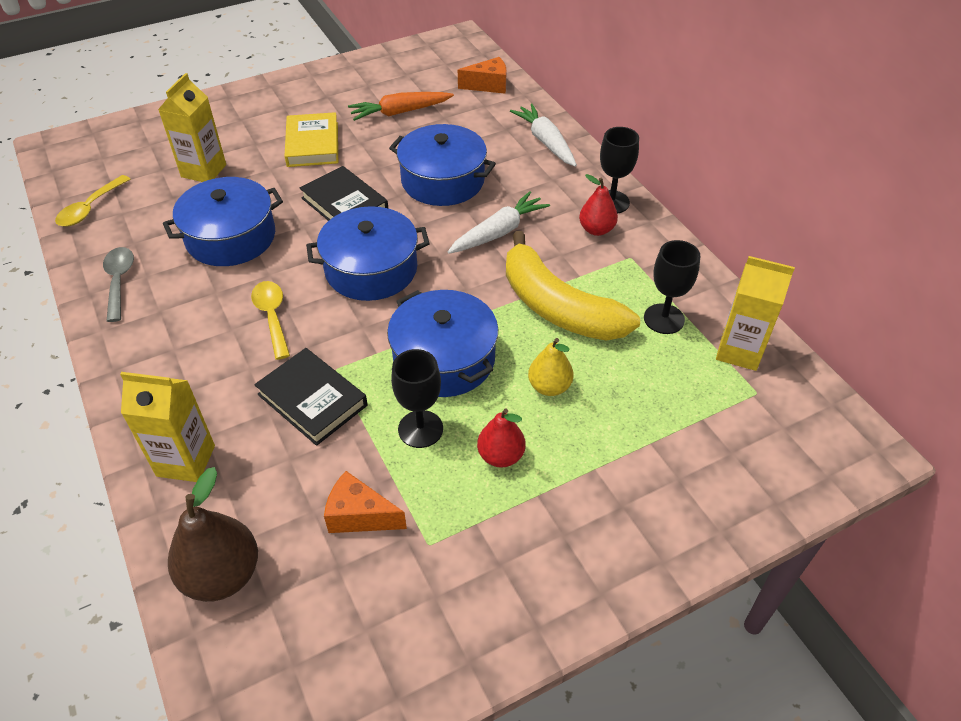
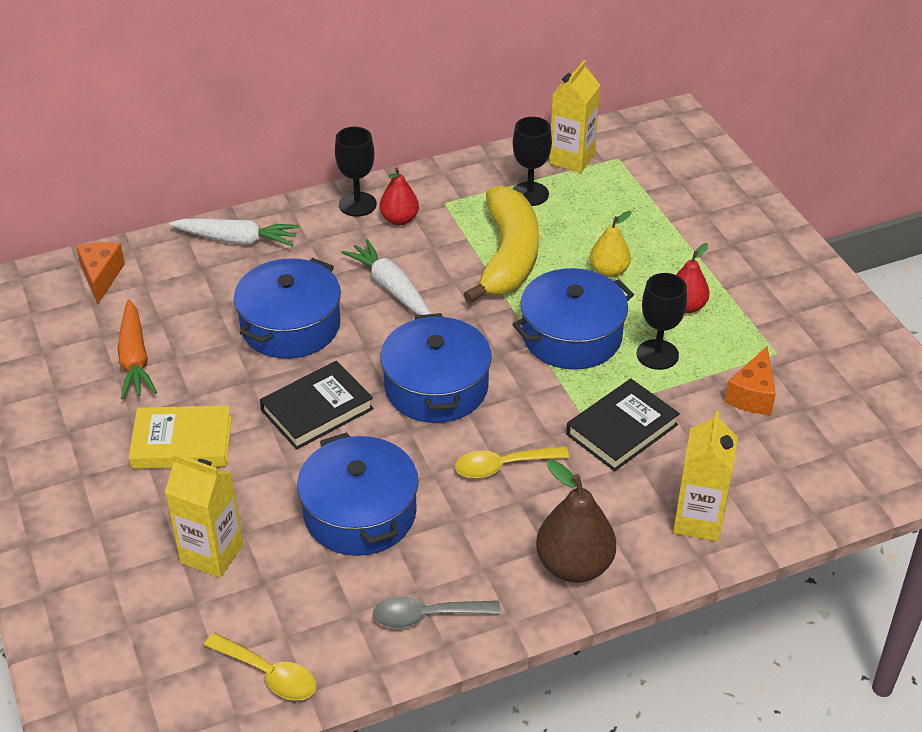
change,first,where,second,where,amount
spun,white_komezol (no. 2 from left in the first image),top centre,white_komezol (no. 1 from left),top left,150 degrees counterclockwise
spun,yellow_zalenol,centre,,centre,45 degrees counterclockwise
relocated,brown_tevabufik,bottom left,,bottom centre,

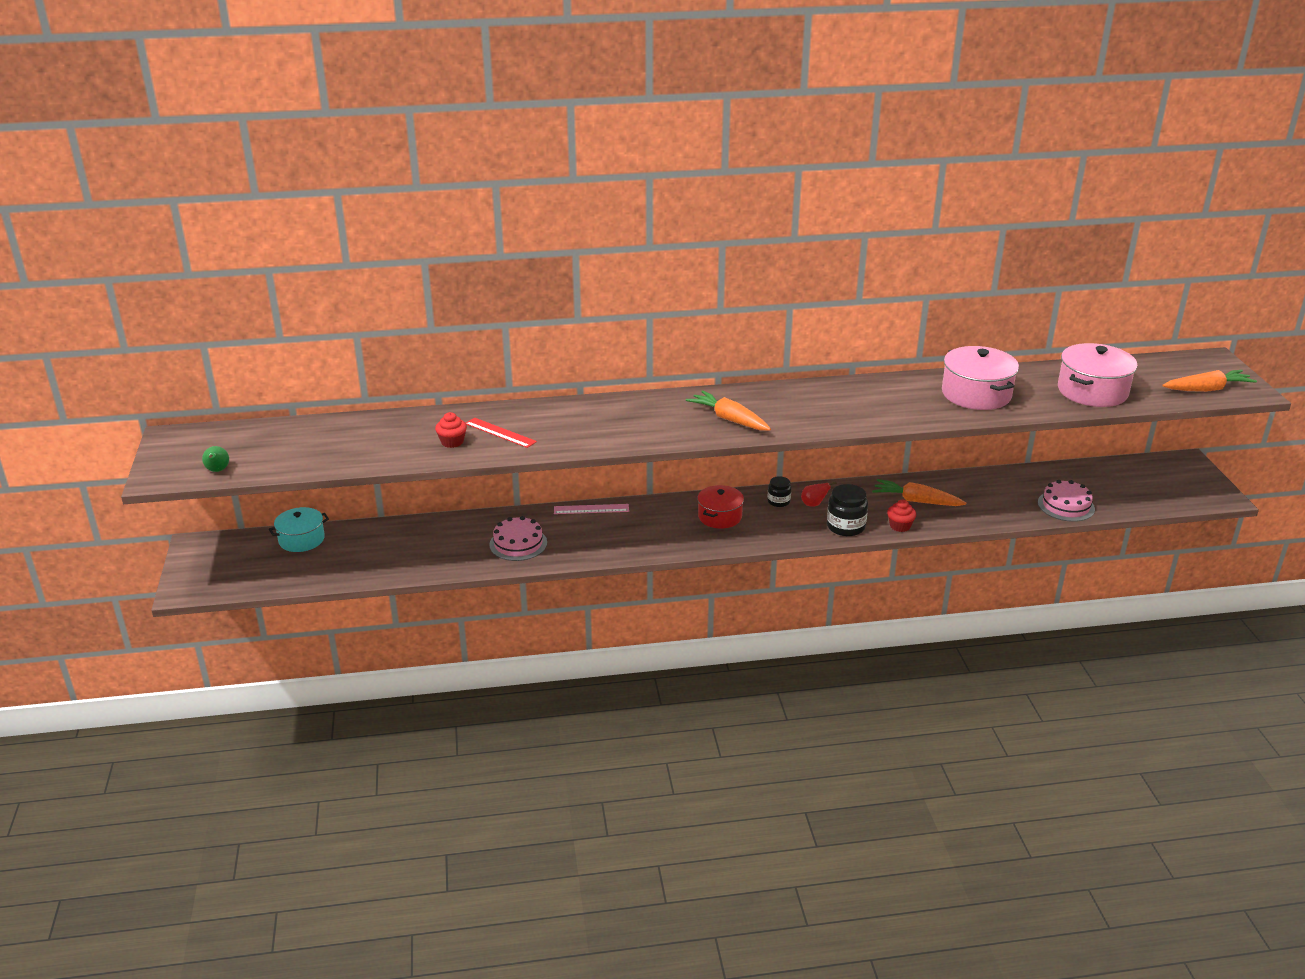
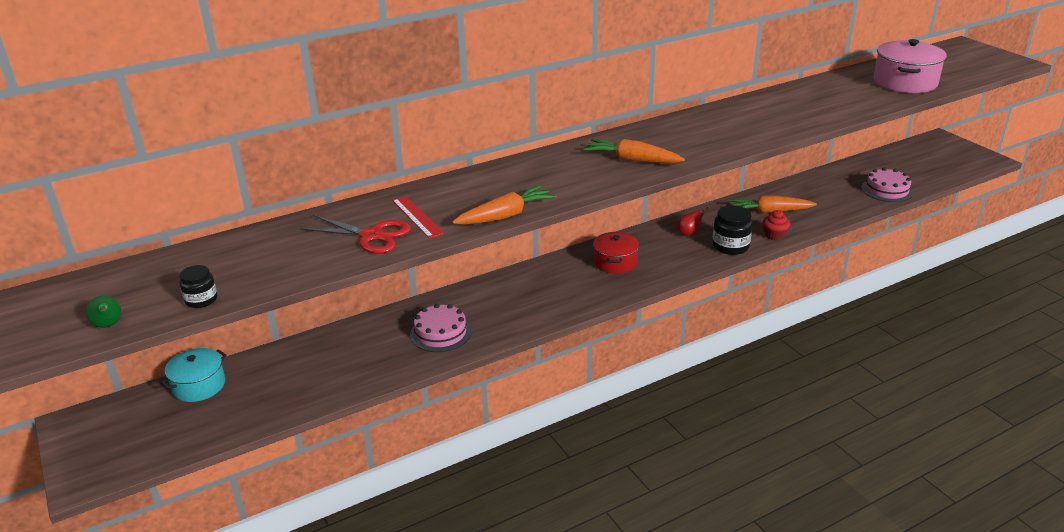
change,first,where,second,where,amount
relocated,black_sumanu (no. 1 from left),centre,,middle left,
exchanged,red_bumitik (no. 1 from left),centre,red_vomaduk,centre,
spun,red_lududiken,centre,,centre,45 degrees clockwise
relocated,orange_komezol (no. 3 from left in the first image),middle right,orange_komezol (no. 1 from left),centre,
missing,pink_lududiken,centre,,,
missing,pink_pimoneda (no. 1 from left),middle right,,,

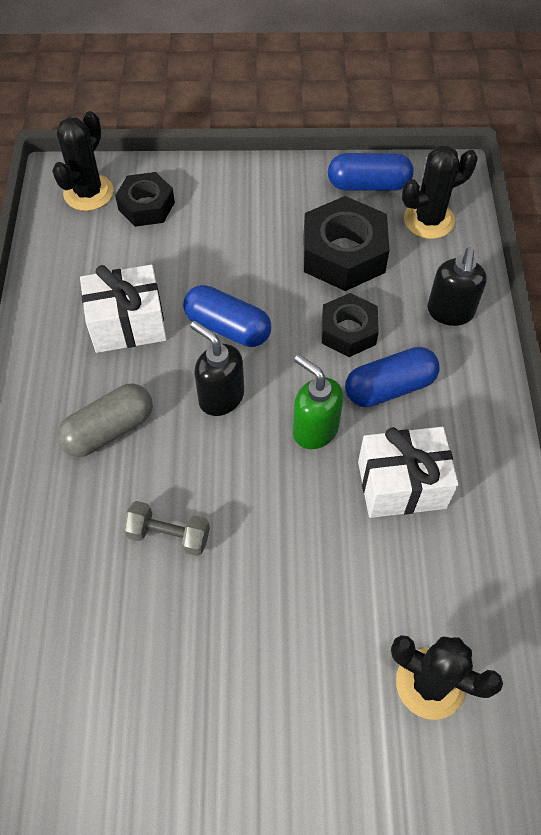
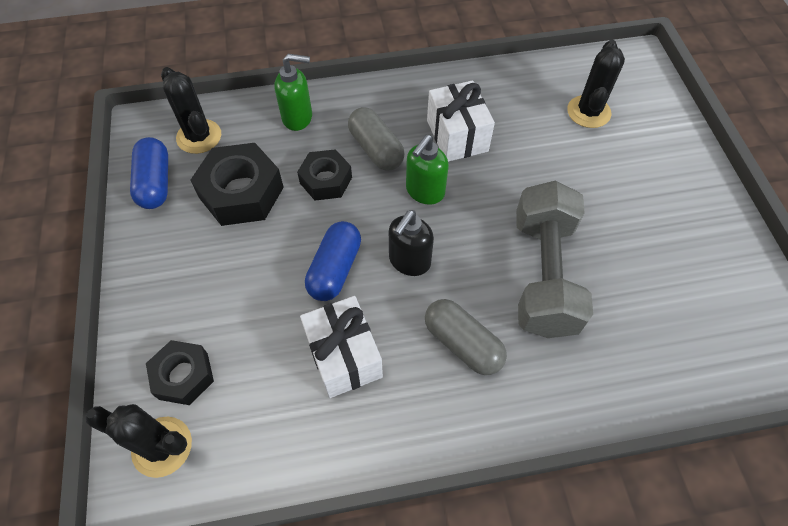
change,first,where,second,where,amount
colour,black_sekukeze (no. 2 from left),middle right,green_sekukeze (no. 1 from left),top centre,
colour,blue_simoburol (no. 3 from left),middle right,grey_simoburol (no. 1 from left),top centre,
size,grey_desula,middle left,,middle right,x2.20

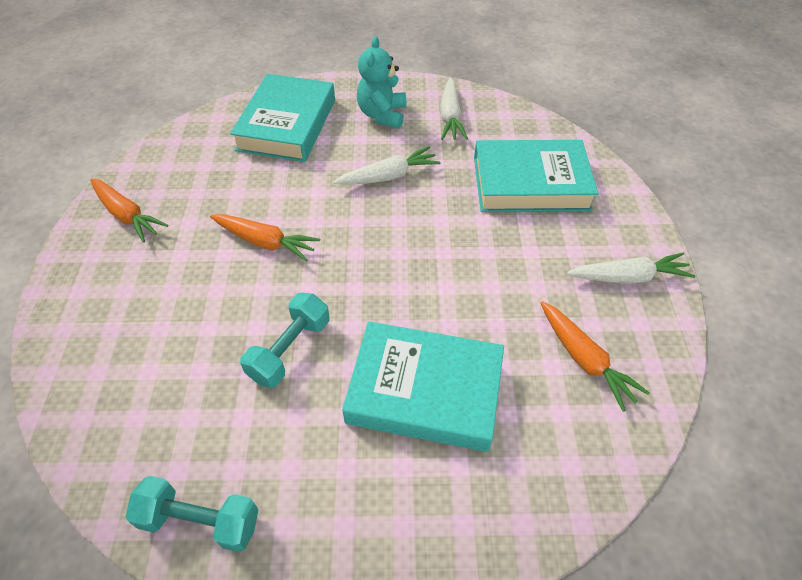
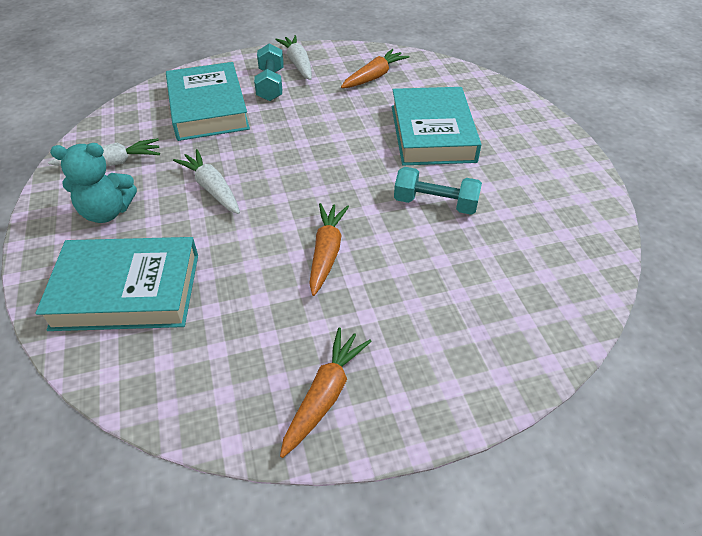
change,first,where,second,where,amount
relocated,turquoise_desula (no. 1 from left),bottom left,,top centre,

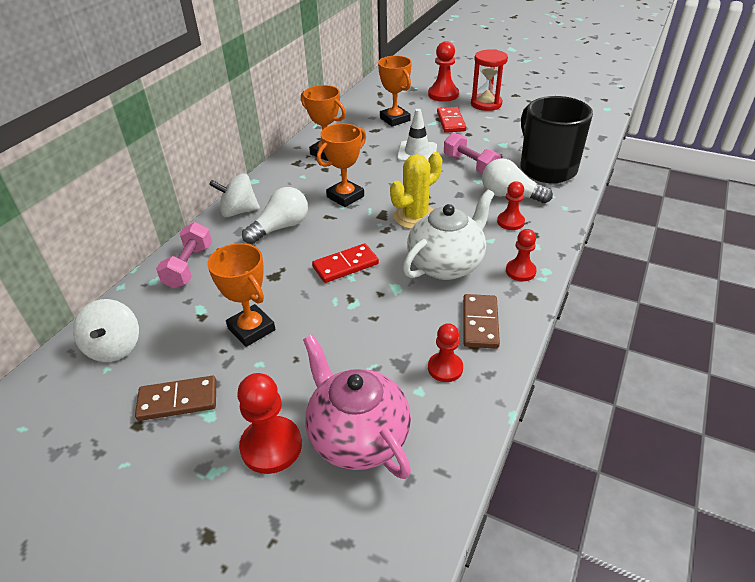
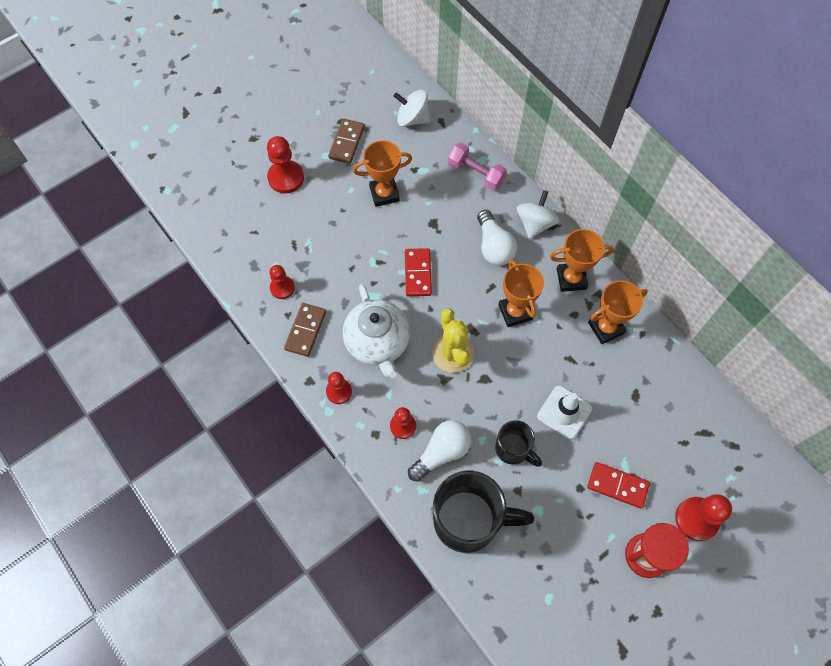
change,first,where,second,where,amount
spun,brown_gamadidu (no. 2 from left in the first image),centre,brown_gamadidu (no. 1 from left),centre,75 degrees clockwise
exchanged,pink_desula (no. 2 from left),top centre,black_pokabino (no. 2 from left),centre,
relocated,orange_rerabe (no. 4 from left in the first image),top centre,orange_rerabe (no. 3 from left),middle right,
missing,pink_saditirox,bottom centre,,,

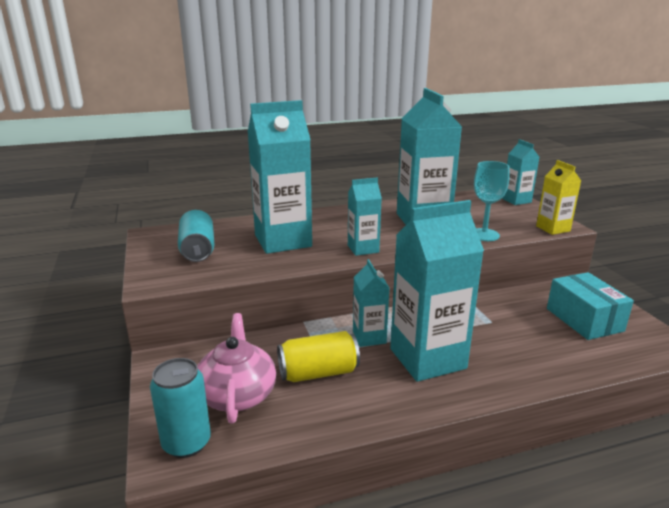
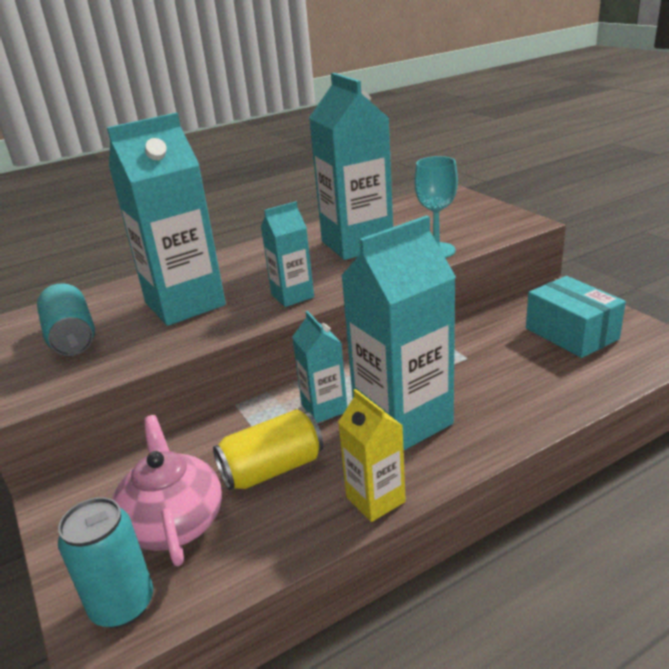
change,first,where,second,where,amount
relocated,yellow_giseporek,middle right,,bottom centre,
missing,turquoise_giseporek (no. 6 from left),middle right,,,

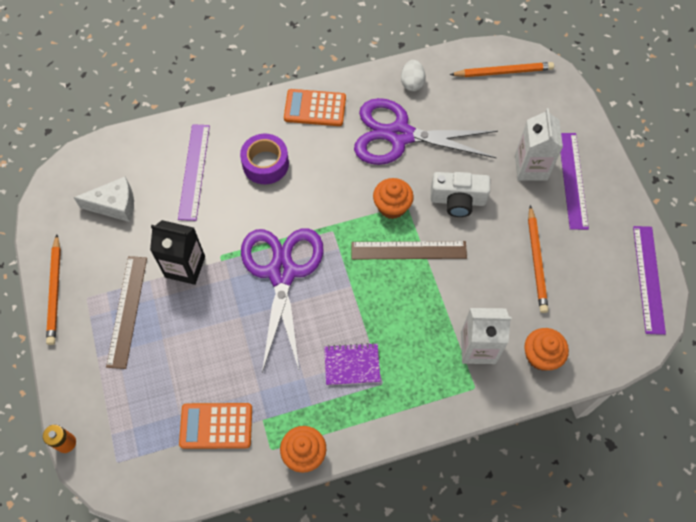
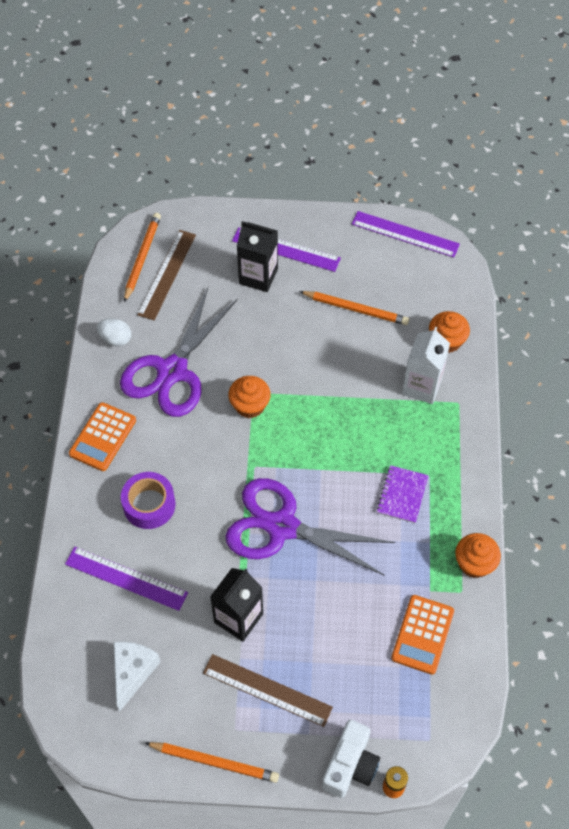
change,first,where,second,where,amount
relocated,brown_lududiken (no. 2 from left in the first image),centre,brown_lududiken (no. 1 from left),top left,
colour,white_giseporek (no. 2 from left),top right,black_giseporek (no. 2 from left),top centre,
relocated,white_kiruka,centre,,bottom centre,

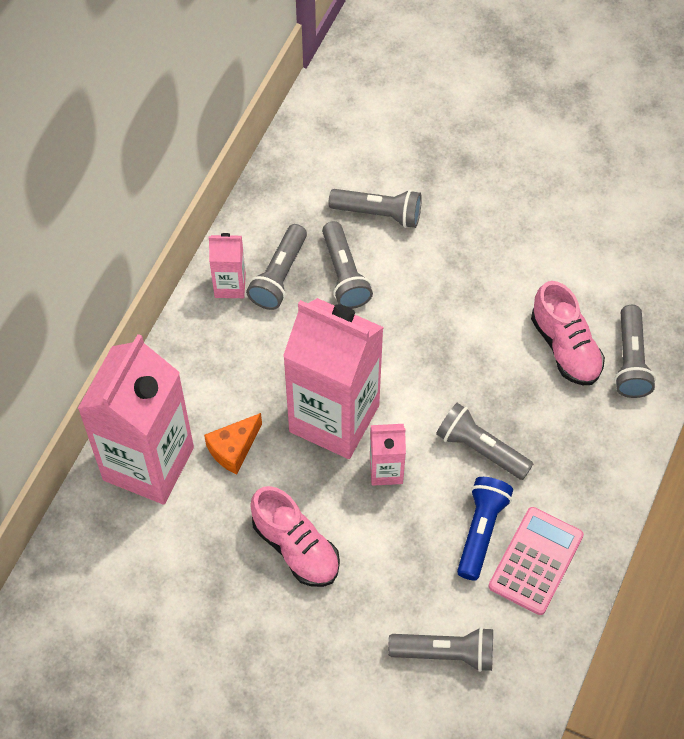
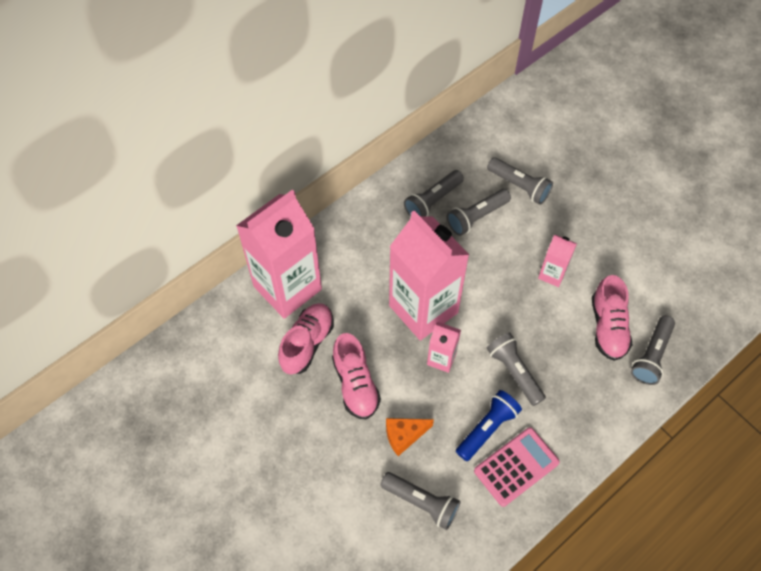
change,first,where,second,where,amount
appeared,,,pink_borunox (no. 1 from left),centre,
relocated,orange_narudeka,centre,,bottom centre,
spun,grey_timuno (no. 2 from left in the first image),centre,grey_timuno (no. 3 from left),centre,45 degrees clockwise
relocated,pink_giseporek (no. 2 from left in the first image),middle left,pink_giseporek (no. 4 from left),middle right,

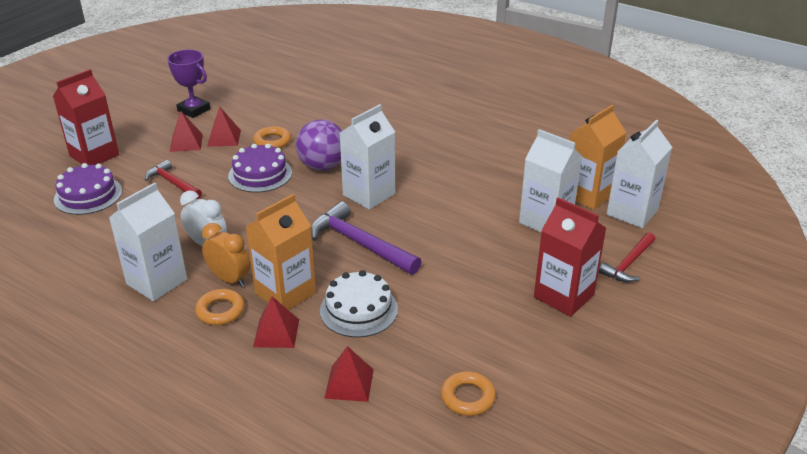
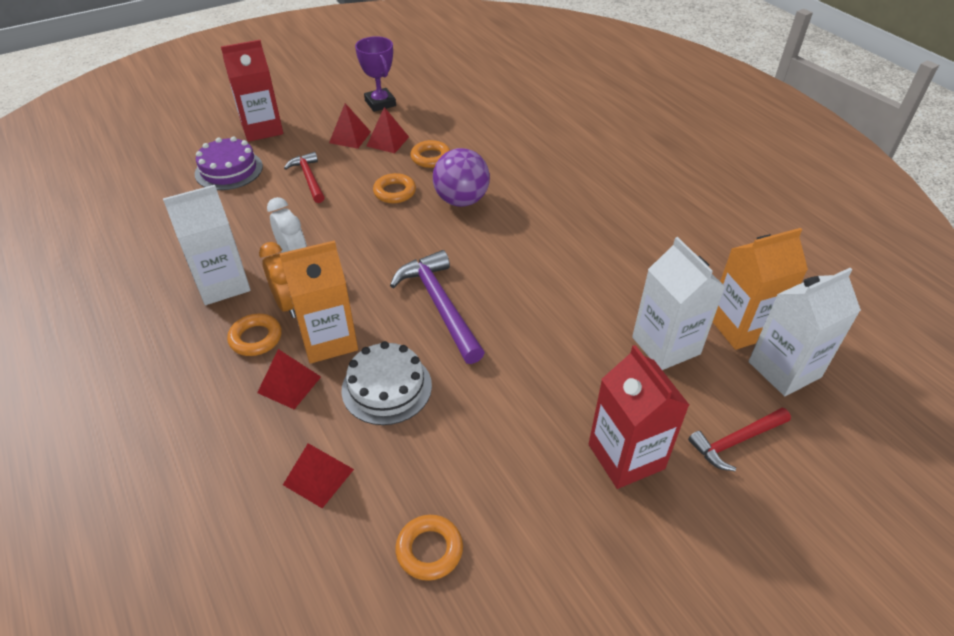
change,first,where,second,where,amount
exchanged,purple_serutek (no. 2 from left),middle left,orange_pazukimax (no. 2 from left),top centre,
missing,white_giseporek (no. 2 from left),centre,,,

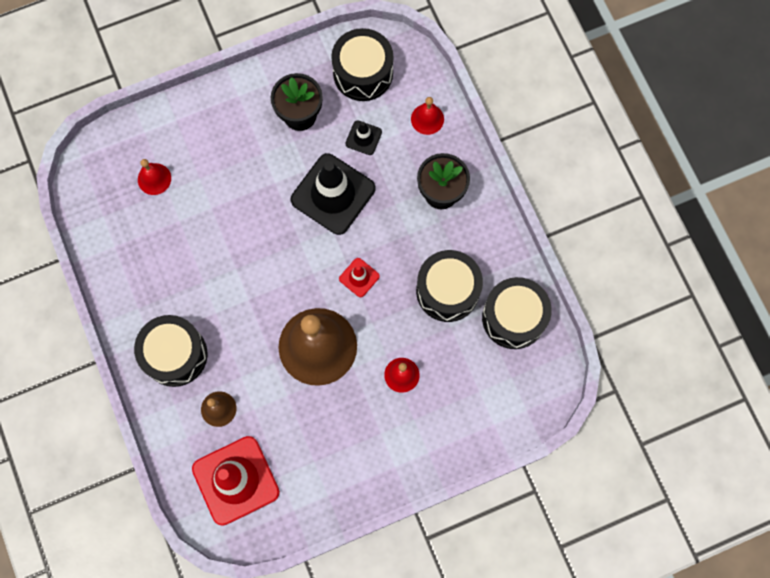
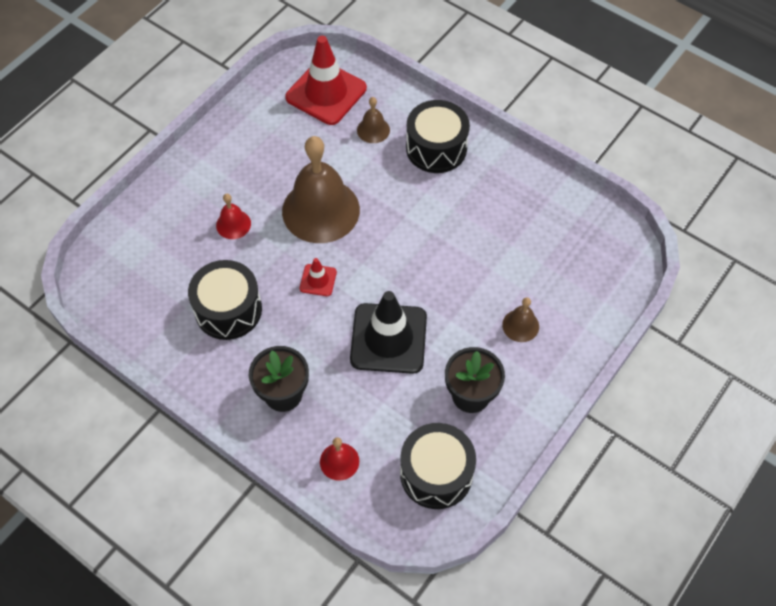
change,first,where,second,where,amount
appeared,,,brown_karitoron (no. 3 from left),middle right,
missing,red_karitoron (no. 1 from left),top left,,,
missing,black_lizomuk (no. 2 from left),top centre,,,
missing,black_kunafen (no. 4 from left),middle right,,,

